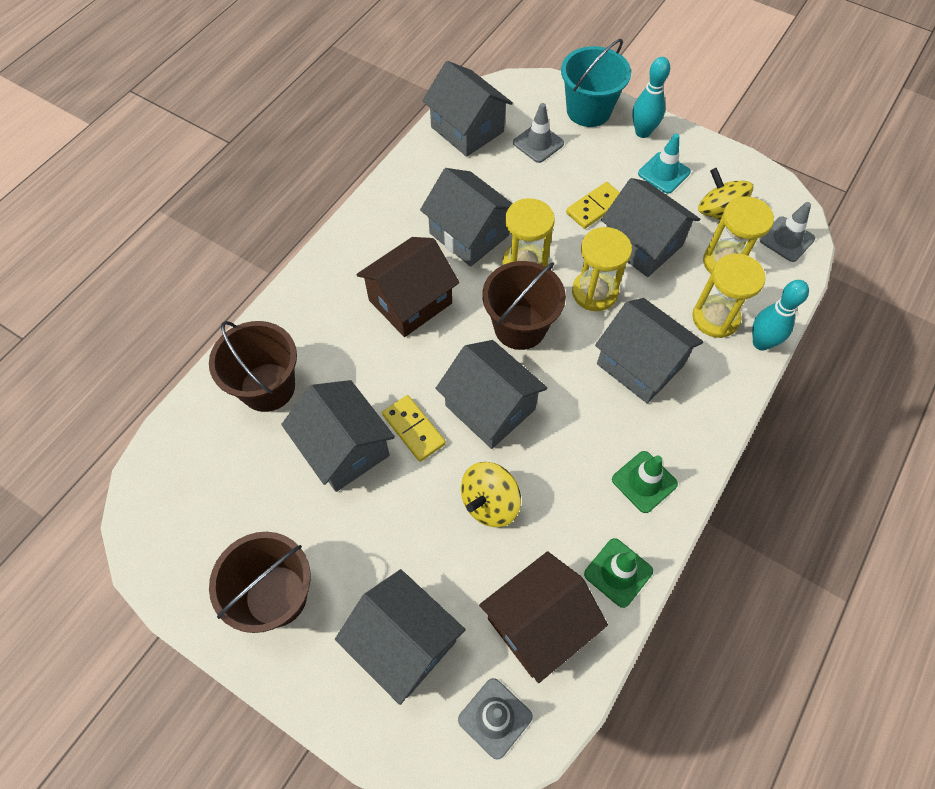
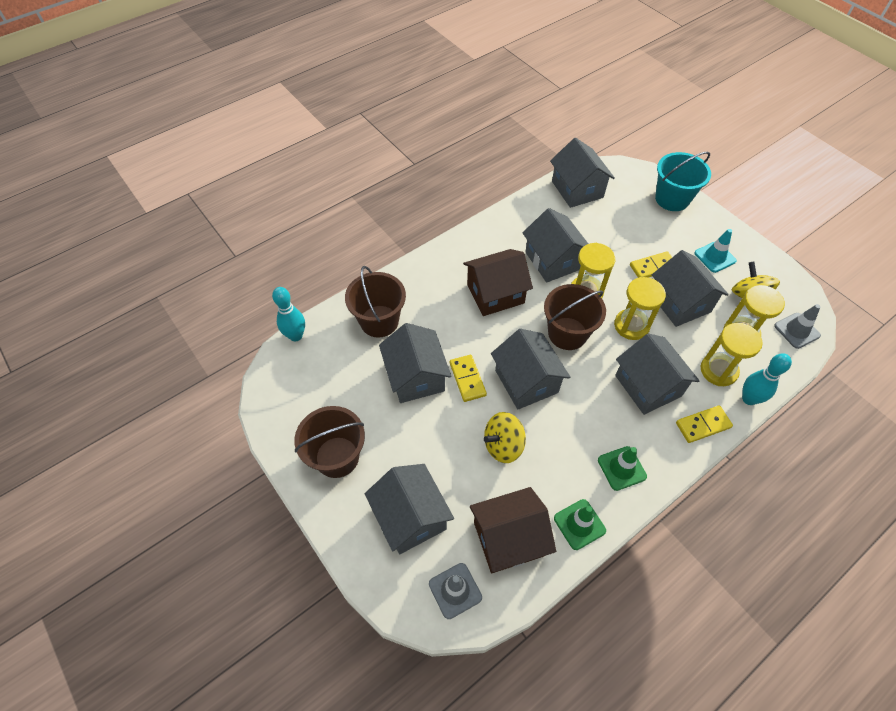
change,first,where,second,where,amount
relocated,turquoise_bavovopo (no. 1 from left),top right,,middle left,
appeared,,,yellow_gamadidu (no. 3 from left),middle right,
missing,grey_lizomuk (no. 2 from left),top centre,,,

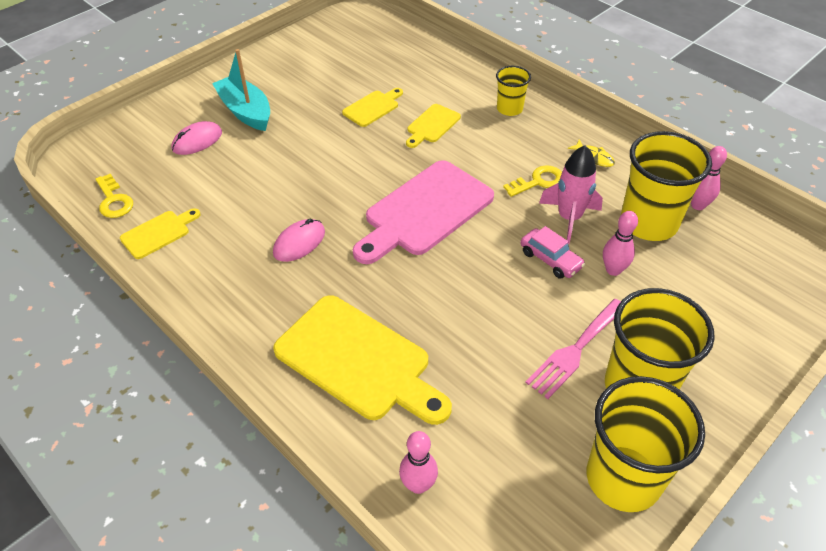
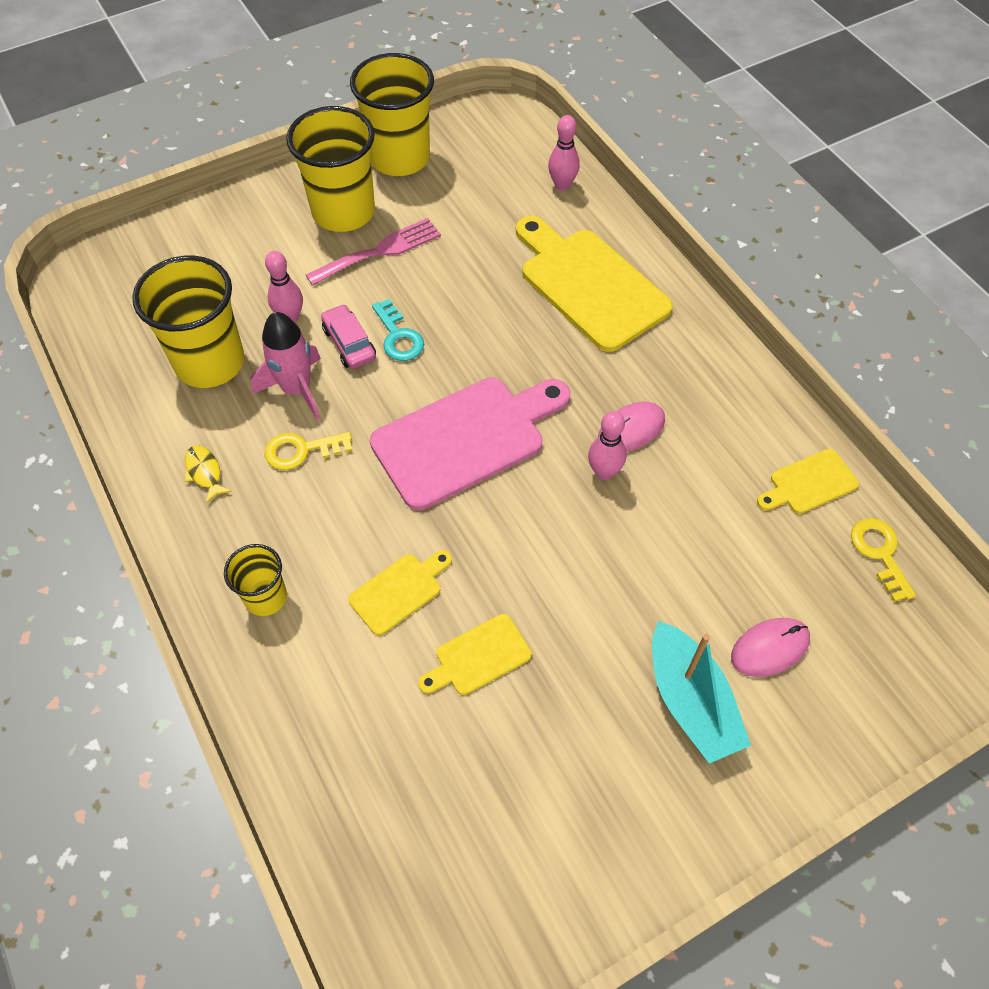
change,first,where,second,where,amount
appeared,,,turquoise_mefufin,centre,
relocated,pink_bavovopo (no. 3 from left),top right,,centre,

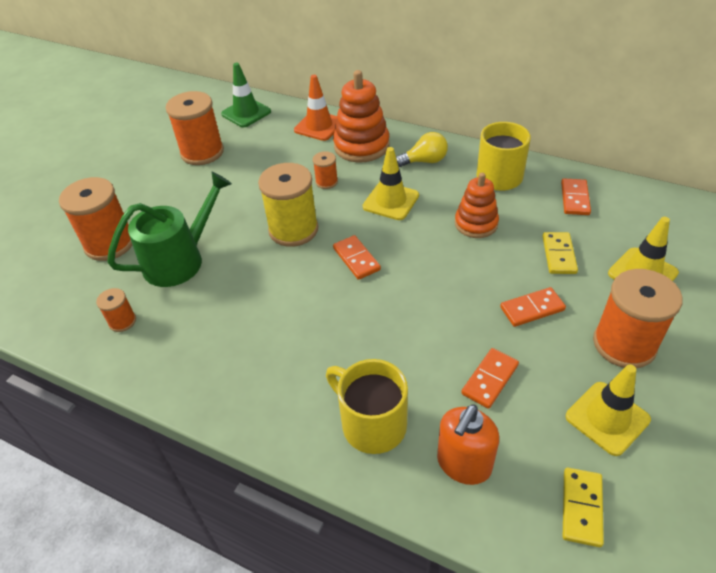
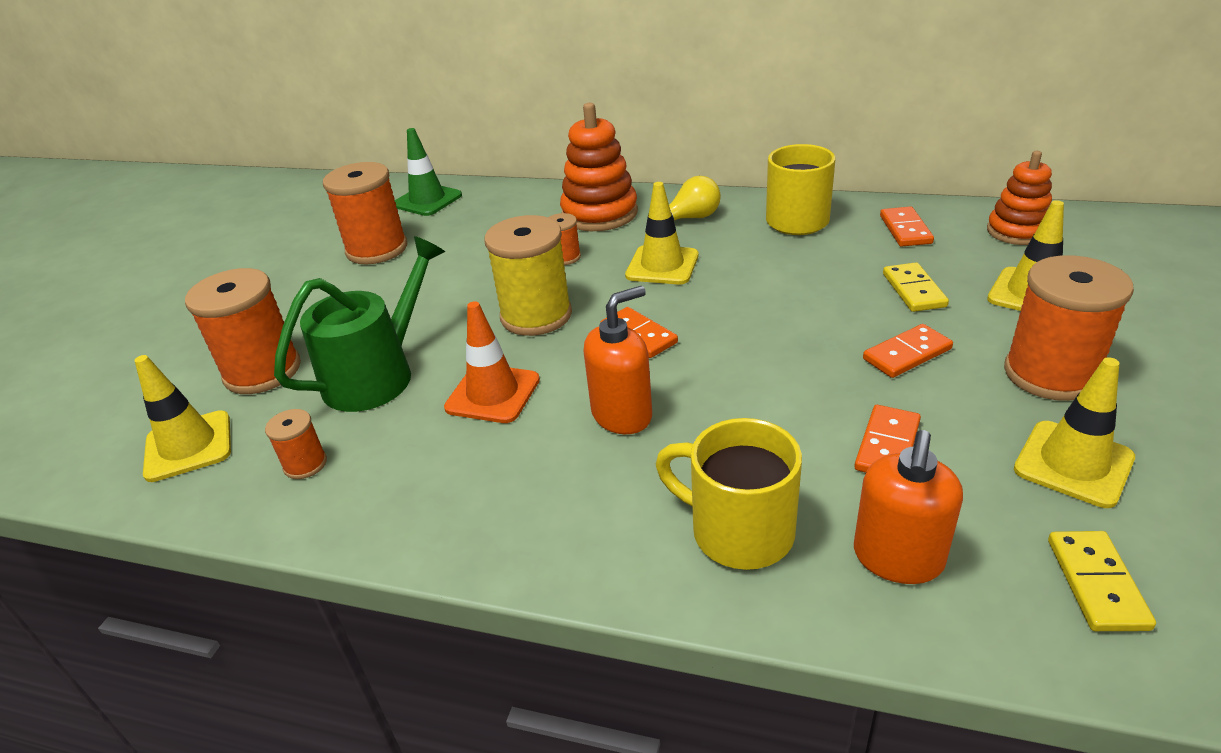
change,first,where,second,where,amount
appeared,,,yellow_lizomuk (no. 1 from left),middle left,
relocated,orange_lizomuk,top centre,,centre,
appeared,,,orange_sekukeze (no. 1 from left),centre,
relocated,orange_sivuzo (no. 2 from left),centre,,top right,

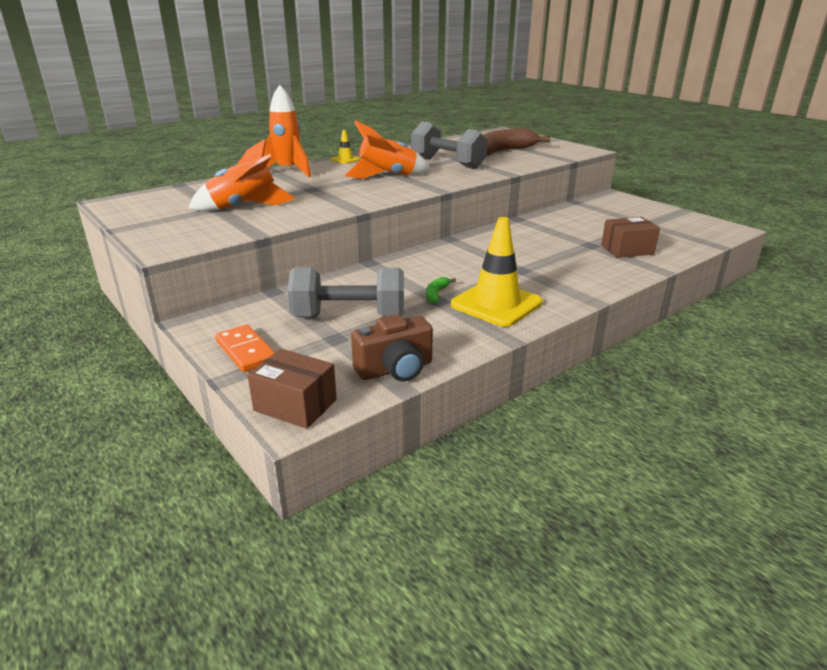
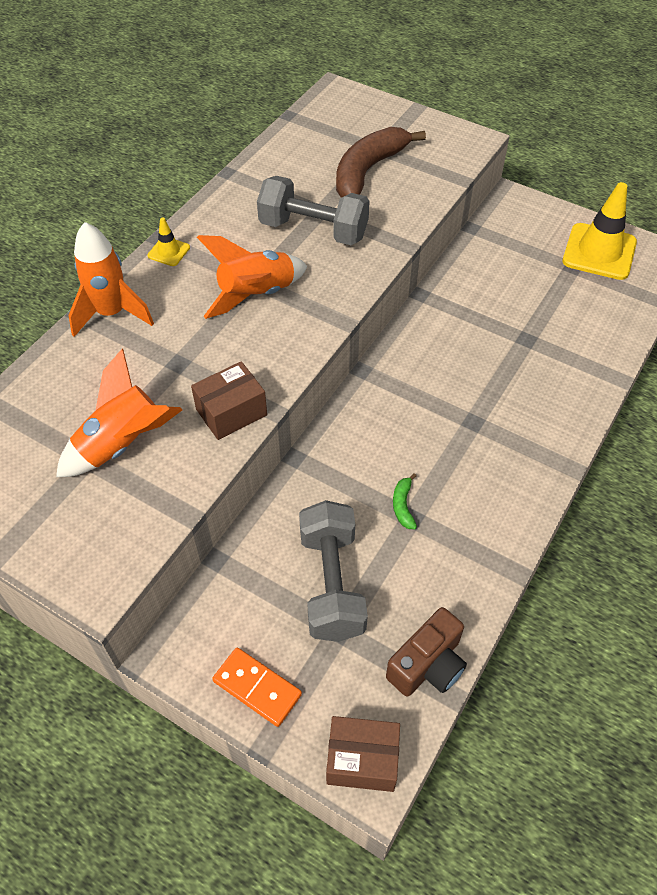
change,first,where,second,where,amount
relocated,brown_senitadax (no. 2 from left in the first image),middle right,brown_senitadax (no. 1 from left),centre,
spun,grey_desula (no. 1 from left in the first image),centre,grey_desula (no. 2 from left),centre,75 degrees counterclockwise
relocated,yellow_lizomuk (no. 2 from left),centre,,top right,

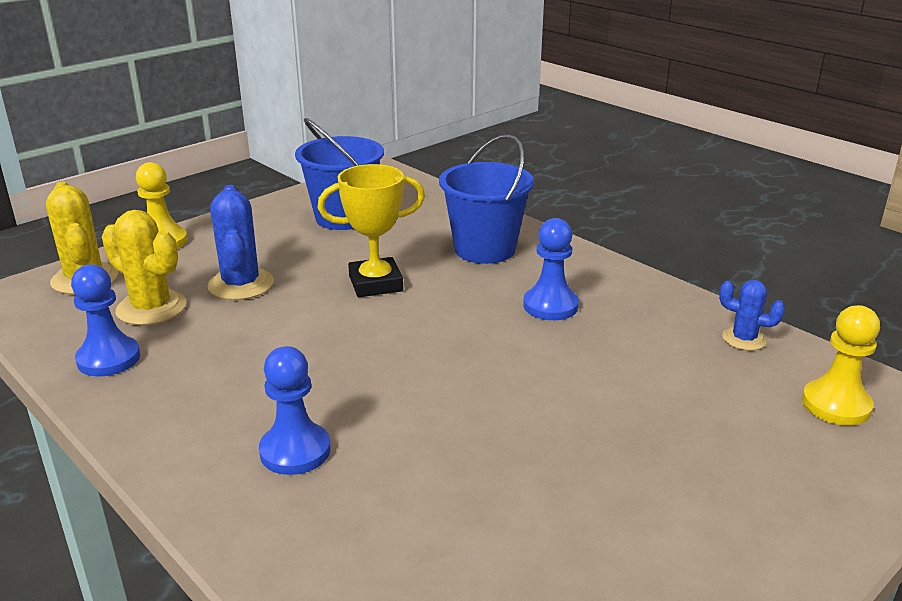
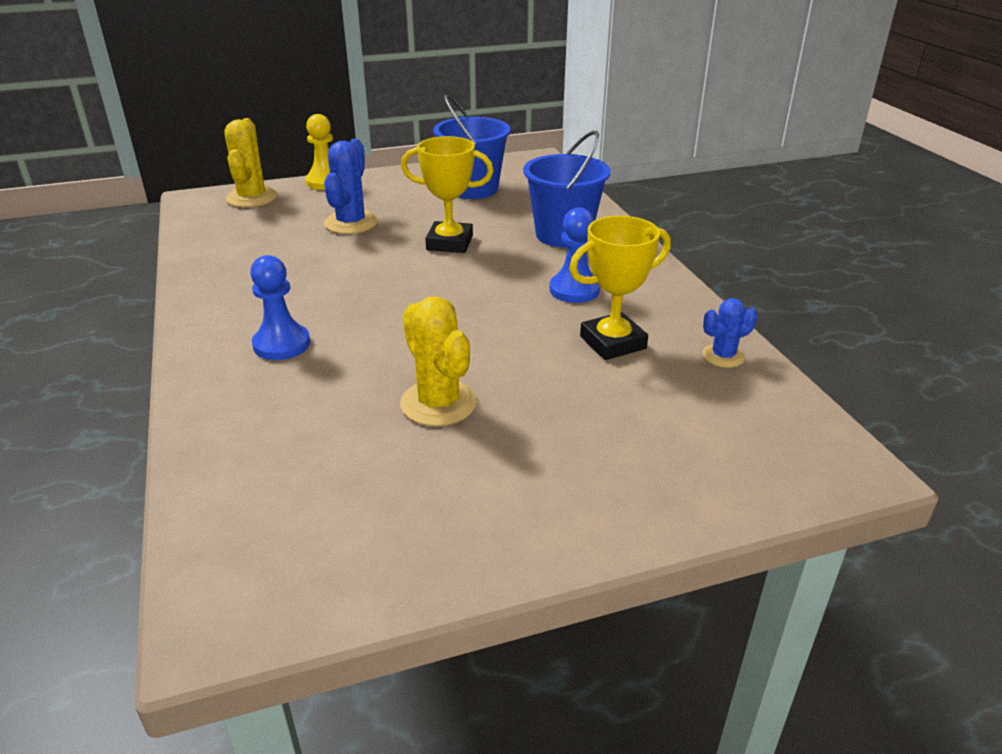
change,first,where,second,where,amount
relocated,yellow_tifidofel (no. 2 from left),middle left,,centre,
appeared,,,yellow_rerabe (no. 2 from left),centre,
spun,blue_tifidofel (no. 2 from left),middle right,,middle right,75 degrees counterclockwise
missing,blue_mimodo (no. 1 from left),middle left,,,
missing,yellow_mimodo (no. 2 from left),middle right,,,

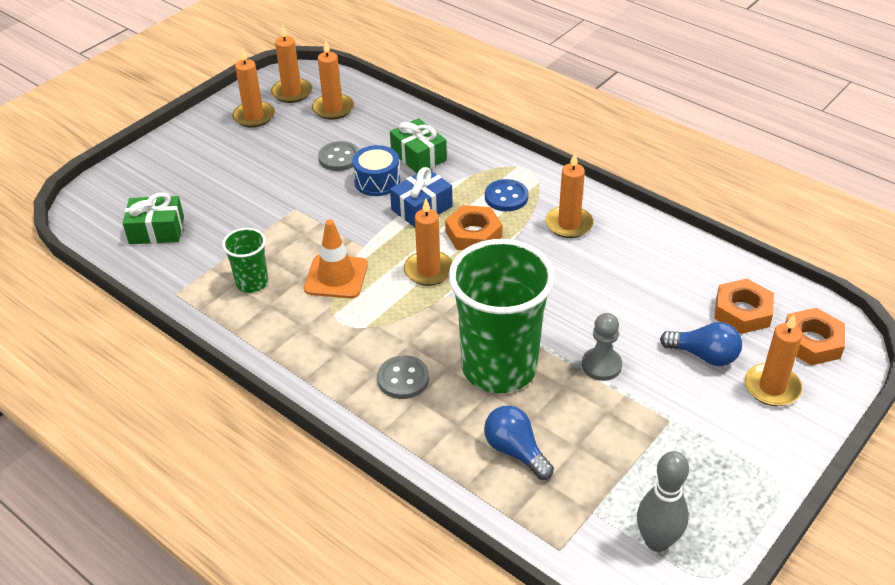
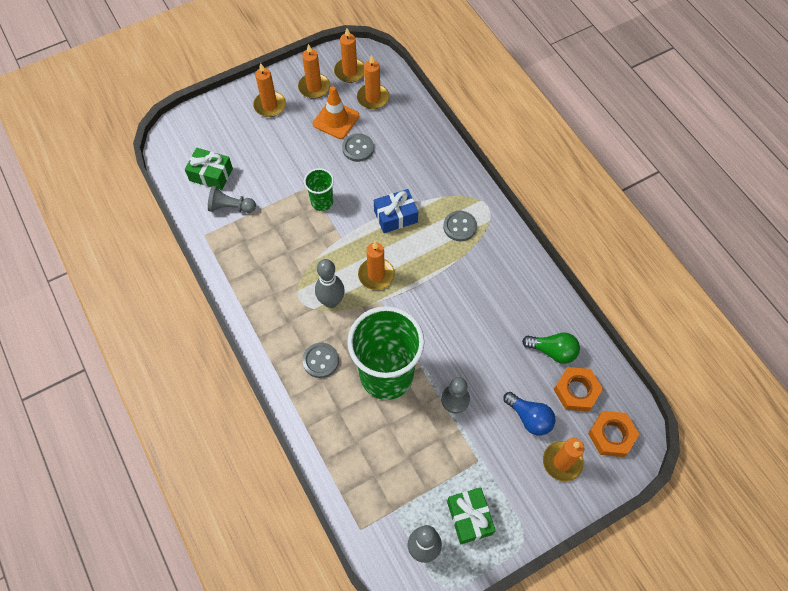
change,first,where,second,where,amount
appeared,,,grey_mimodo (no. 1 from left),middle left,
relocated,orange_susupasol (no. 5 from left in the first image),centre,orange_susupasol (no. 1 from left),top centre,
relocated,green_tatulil (no. 1 from left),middle left,,top centre,
relocated,orange_lizomuk,centre,,top centre,
appeared,,,grey_bavovopo (no. 1 from left),centre,
colour,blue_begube,centre,grey_begube (no. 3 from left),centre,
relocated,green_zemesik (no. 2 from left),top centre,,bottom centre,
appeared,,,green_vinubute,middle right,
missing,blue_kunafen,top centre,,,
missing,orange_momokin (no. 1 from left),centre,,,
missing,blue_vinubute (no. 1 from left),bottom centre,,,

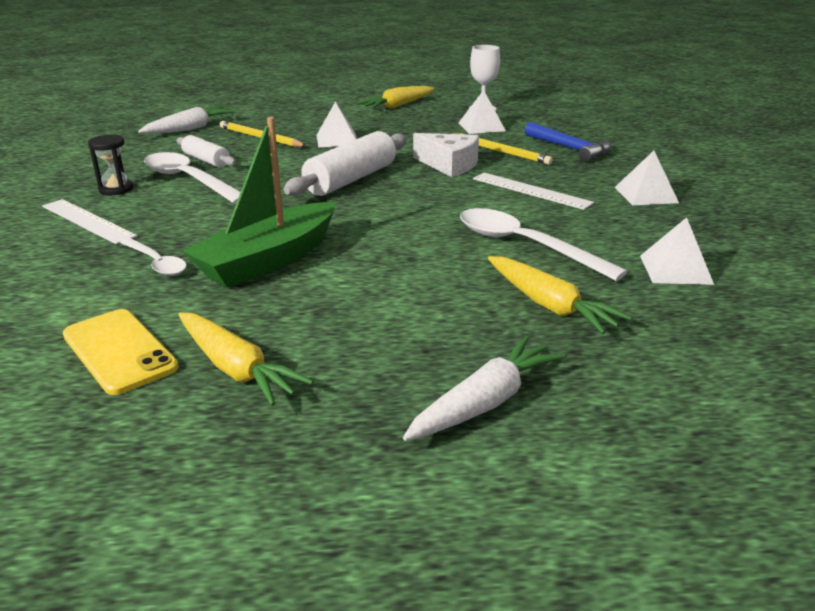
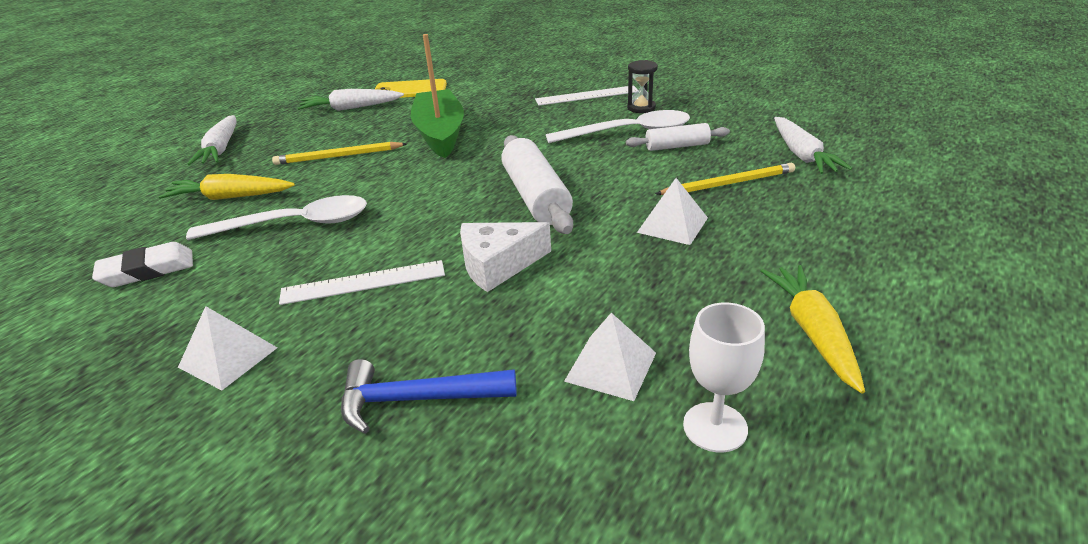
change,first,where,second,where,amount
exchanged,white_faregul (no. 4 from left),middle right,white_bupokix,middle left,
relocated,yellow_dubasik (no. 2 from left in the first image),top centre,yellow_dubasik (no. 1 from left),top left,
colour,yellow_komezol (no. 1 from left),middle left,white_komezol (no. 2 from left),top left,
missing,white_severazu (no. 1 from left),middle left,,,

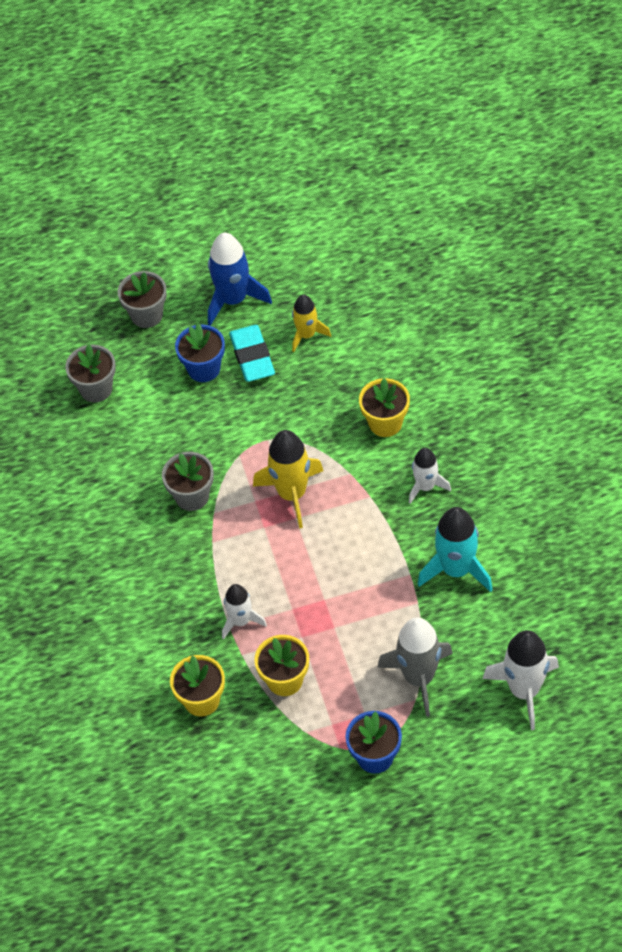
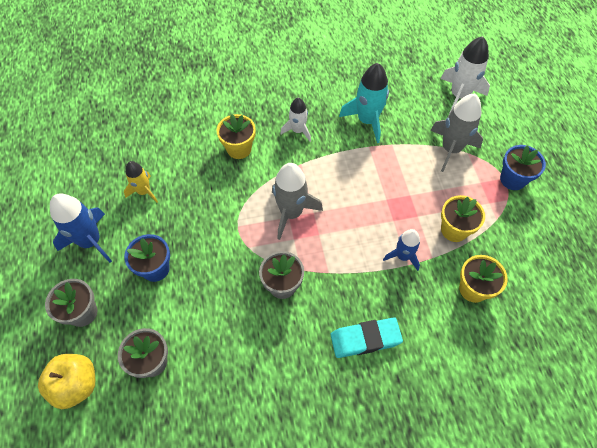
change,first,where,second,where,amount
appeared,,,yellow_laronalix,bottom left,
colour,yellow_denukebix (no. 1 from left),centre,grey_denukebix (no. 1 from left),centre,
relocated,turquoise_bupokix,centre,,bottom centre,
colour,white_denukebix (no. 1 from left),centre,blue_denukebix (no. 2 from left),middle right,

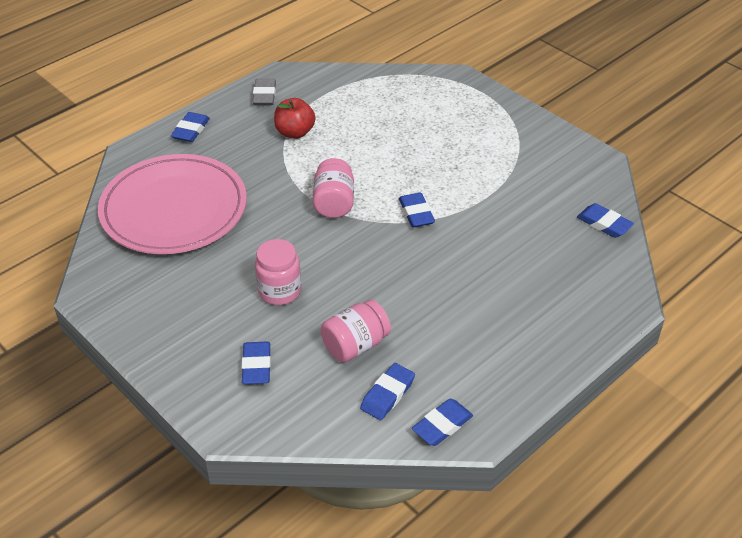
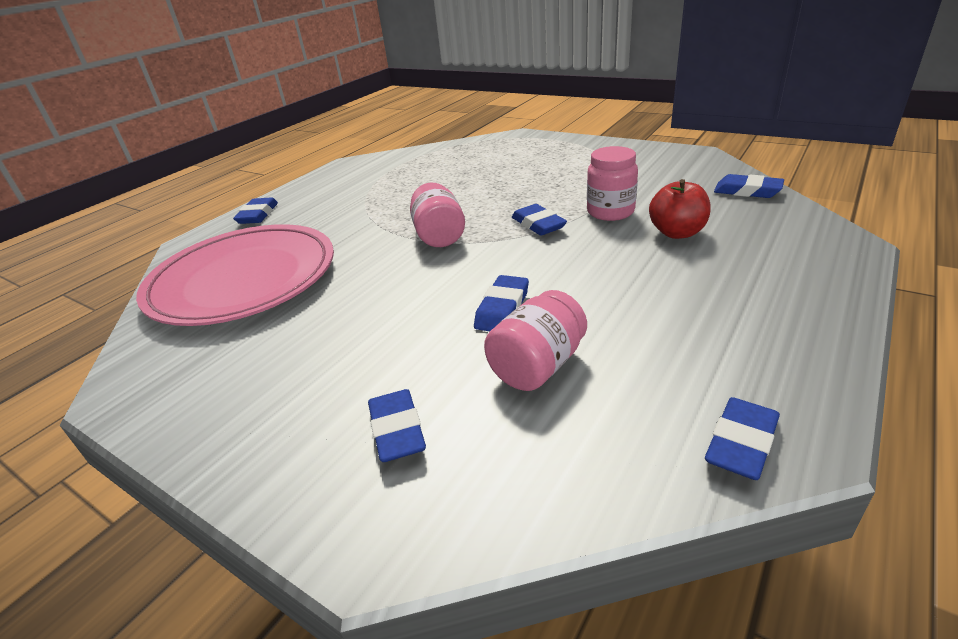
change,first,where,second,where,amount
relocated,blue_bupokix (no. 3 from left),bottom centre,,centre,
relocated,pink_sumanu (no. 1 from left in the first image),centre,pink_sumanu (no. 3 from left),top centre,
relocated,red_laronalix,top centre,,top right,
missing,grey_bupokix,top centre,,,

